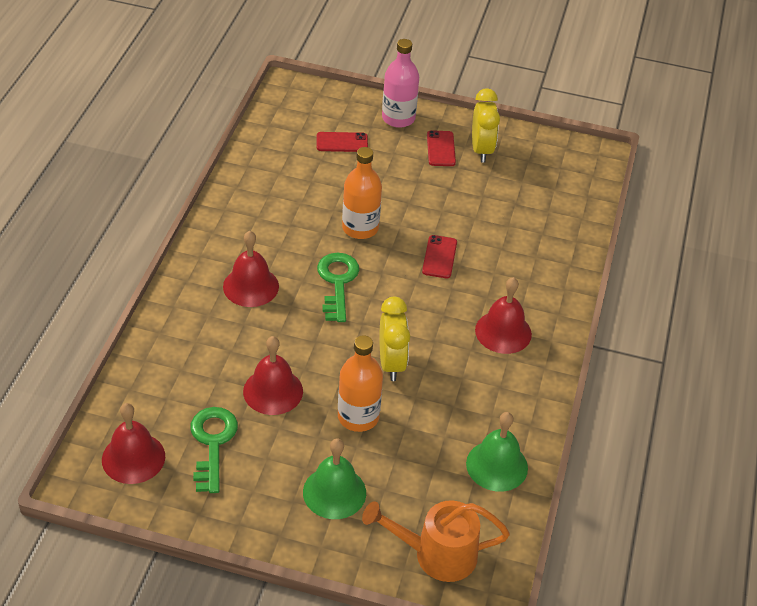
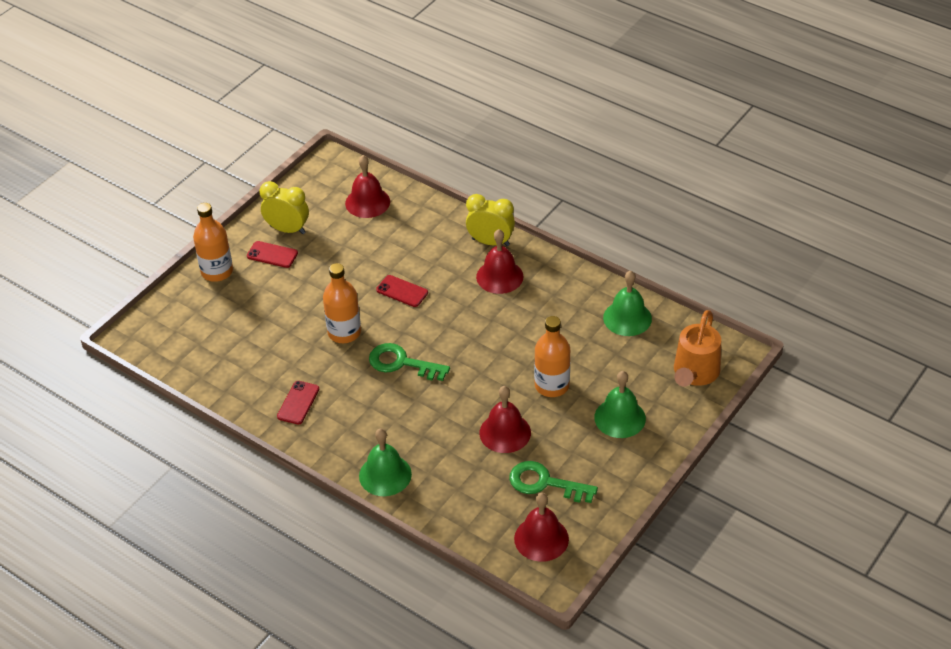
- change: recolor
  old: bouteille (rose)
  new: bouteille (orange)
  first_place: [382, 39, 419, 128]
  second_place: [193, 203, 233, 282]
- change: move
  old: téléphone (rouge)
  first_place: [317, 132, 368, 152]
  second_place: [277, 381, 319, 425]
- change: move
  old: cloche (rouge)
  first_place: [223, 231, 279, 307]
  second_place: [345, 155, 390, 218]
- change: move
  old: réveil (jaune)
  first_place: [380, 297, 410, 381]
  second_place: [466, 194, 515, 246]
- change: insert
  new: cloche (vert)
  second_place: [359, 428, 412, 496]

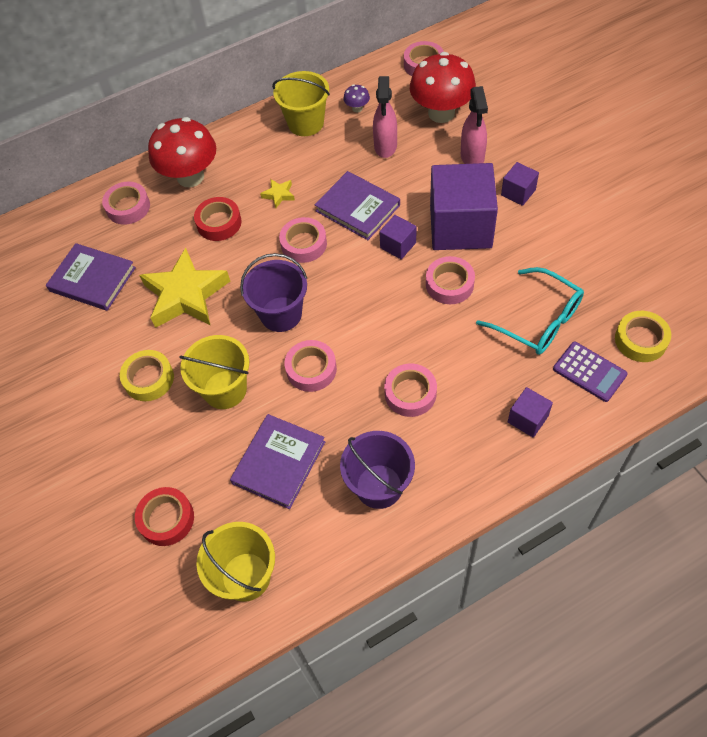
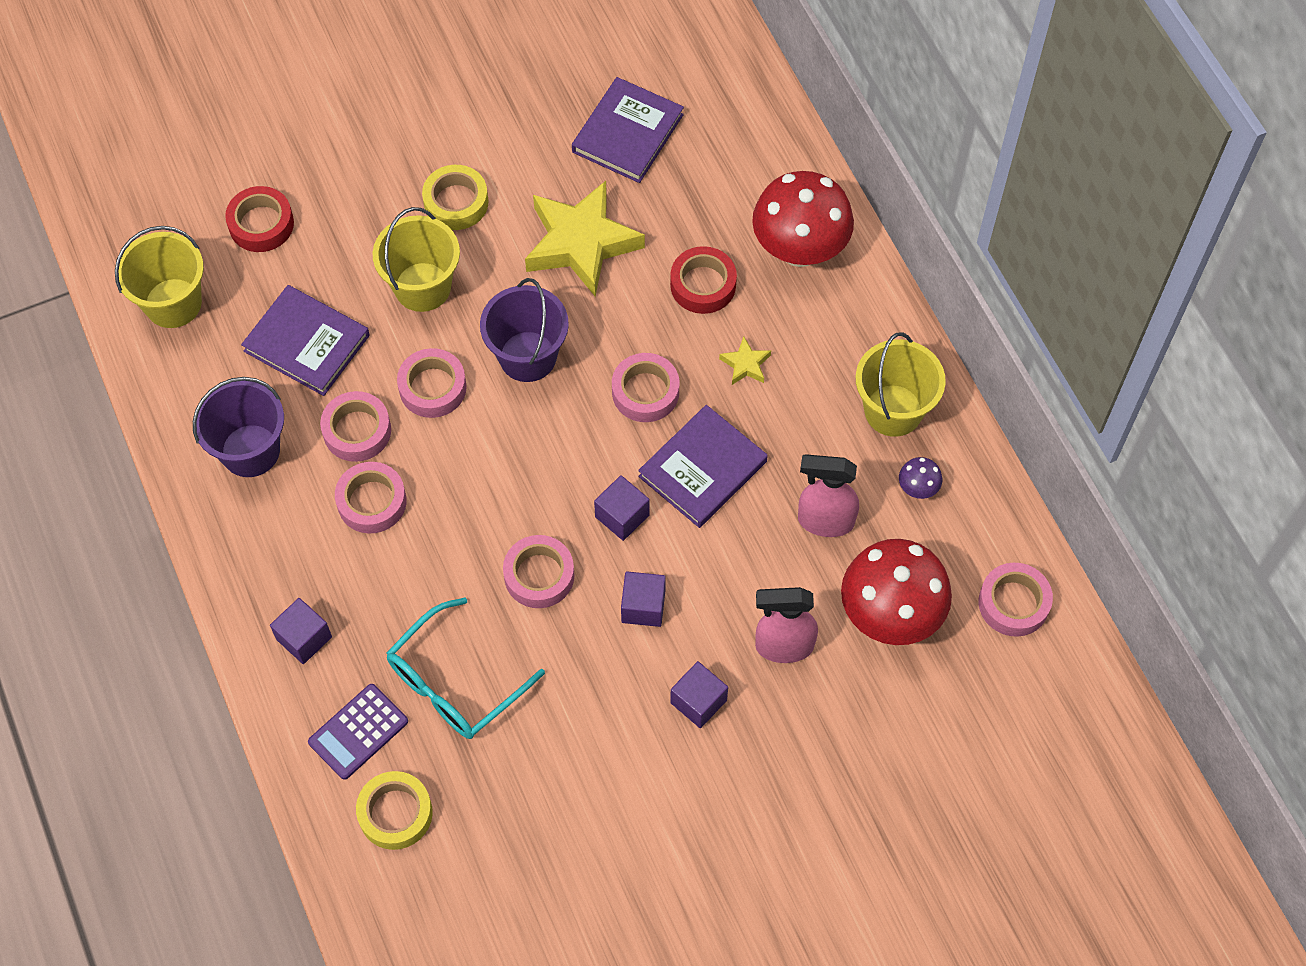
- change: resize
  old: cube (violet)
  first_place: [430, 163, 498, 250]
  second_place: [621, 572, 666, 627]
  factor: 0.44
- change: move
  old: ruban adhésif (rose)
  first_place: [102, 182, 150, 225]
  second_place: [320, 391, 391, 462]

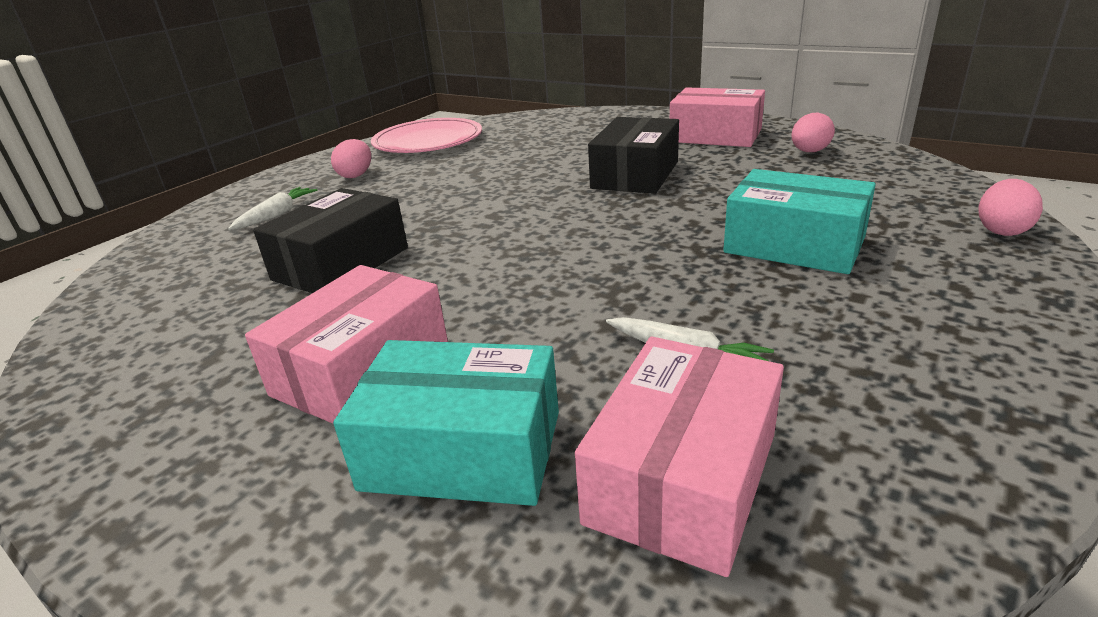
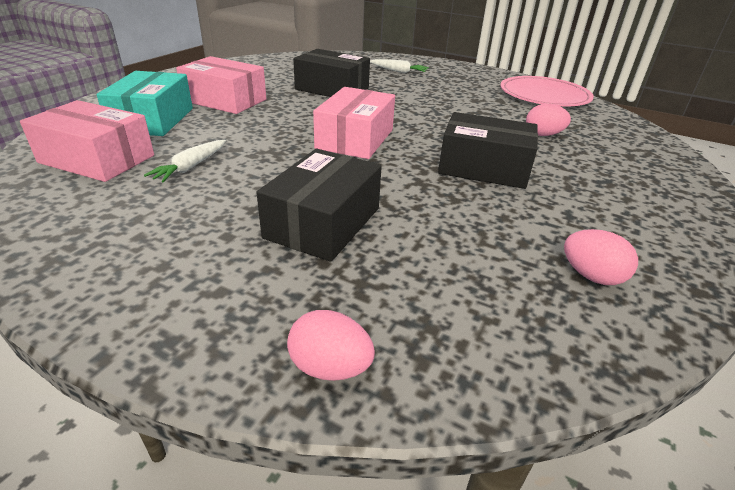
- change: move
  old: boîte (rose)
  first_place: [670, 87, 765, 147]
  second_place: [313, 87, 395, 159]
- change: move
  old: œuf (rose)
  first_place: [331, 139, 371, 178]
  second_place: [526, 104, 571, 136]
- change: recolor
  old: boîte (turquoise)
  new: boîte (noir)
  first_place: [723, 169, 876, 274]
  second_place: [256, 149, 382, 262]

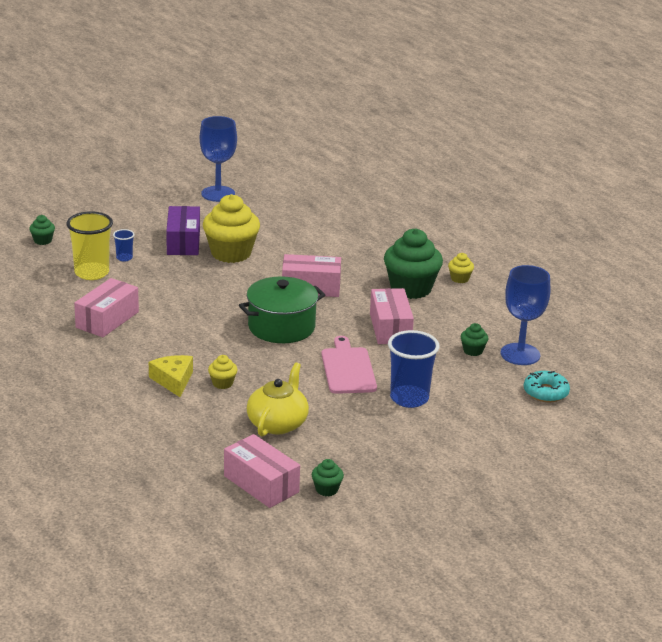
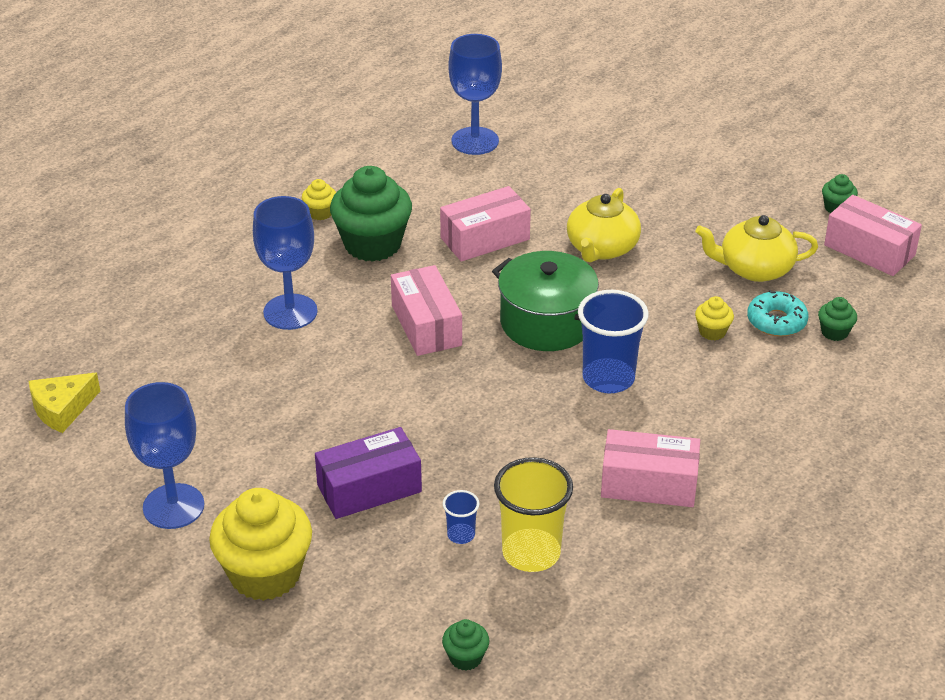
- change: move
  old: muffin (jaune)
  first_place: [203, 194, 260, 263]
  second_place: [209, 488, 312, 601]
- change: move
  old: muffin (vert)
  first_place: [461, 323, 488, 356]
  second_place: [818, 297, 857, 341]
- change: move
  old: gobelet (bleu)
  first_place: [388, 330, 440, 408]
  second_place: [578, 290, 649, 394]
- change: replace
  old: planche à découper (rose)
  new: théière (jaune)
  first_place: [321, 336, 377, 394]
  second_place: [567, 188, 641, 262]
- change: move
  old: fromage (jaune)
  first_place: [149, 355, 193, 397]
  second_place: [29, 373, 100, 433]
- change: move
  old: beignet (turquoise)
  first_place: [524, 371, 570, 402]
  second_place: [747, 290, 808, 337]
- change: rotate
  old: boîte (rose)
  first_place: [224, 434, 300, 508]
  second_place: [824, 195, 922, 276]
  degrees: -75
- change: insert
  new: verre à pied (bleu)
  second_place: [253, 196, 317, 330]

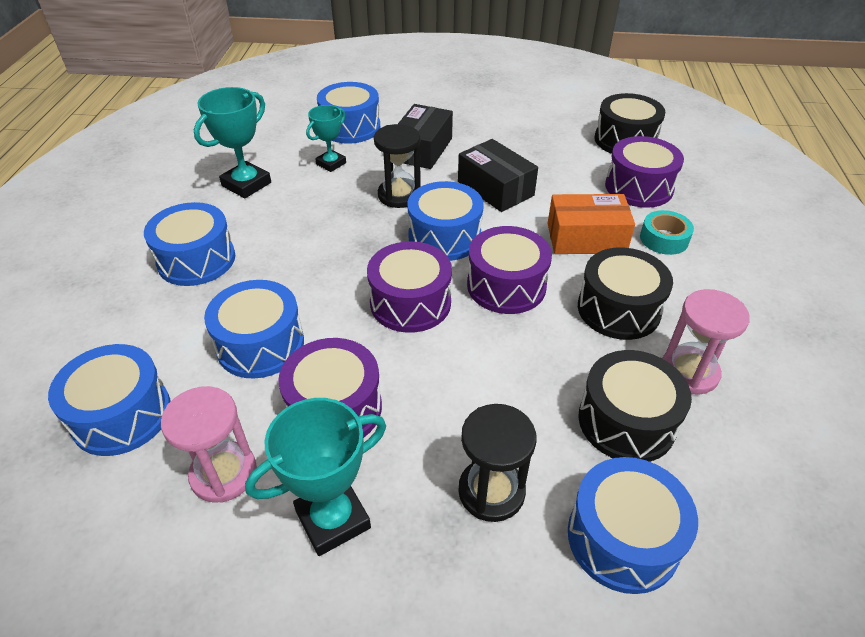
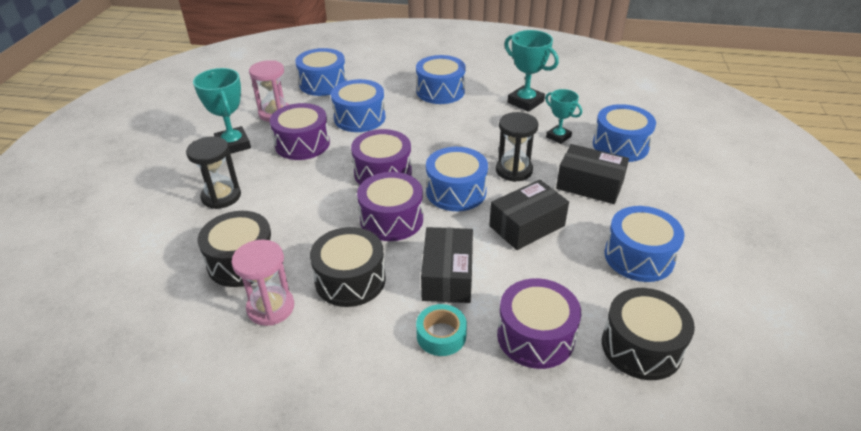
- change: recolor
  old: boîte (orange)
  new: boîte (noir)
  first_place: [547, 194, 635, 254]
  second_place: [421, 227, 473, 303]
- change: move
  old: tambour (bleu)
  first_place: [568, 457, 698, 594]
  second_place: [604, 206, 685, 282]

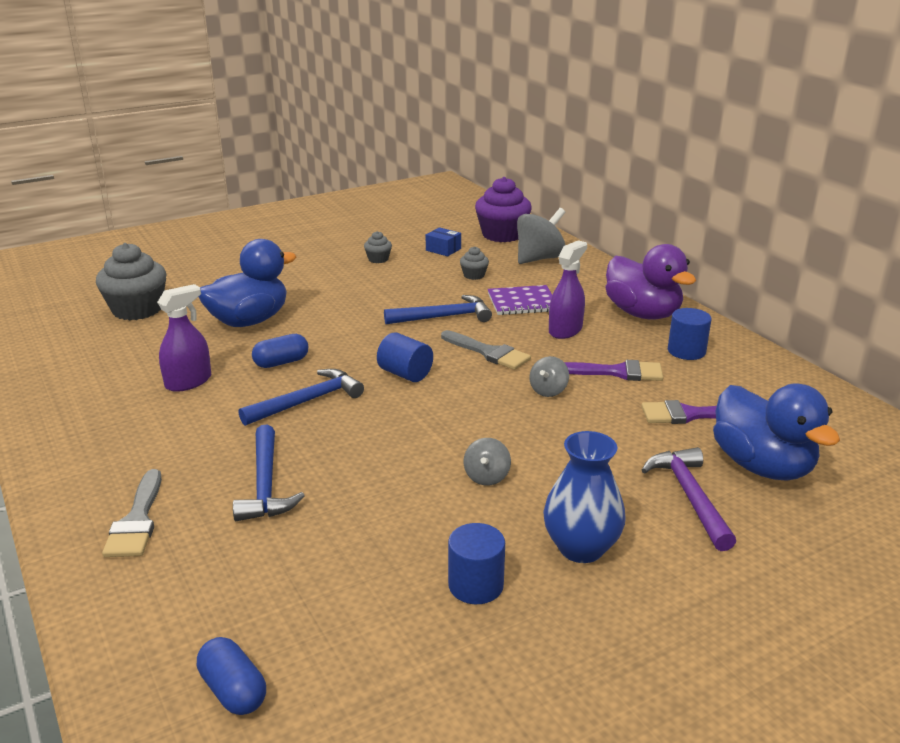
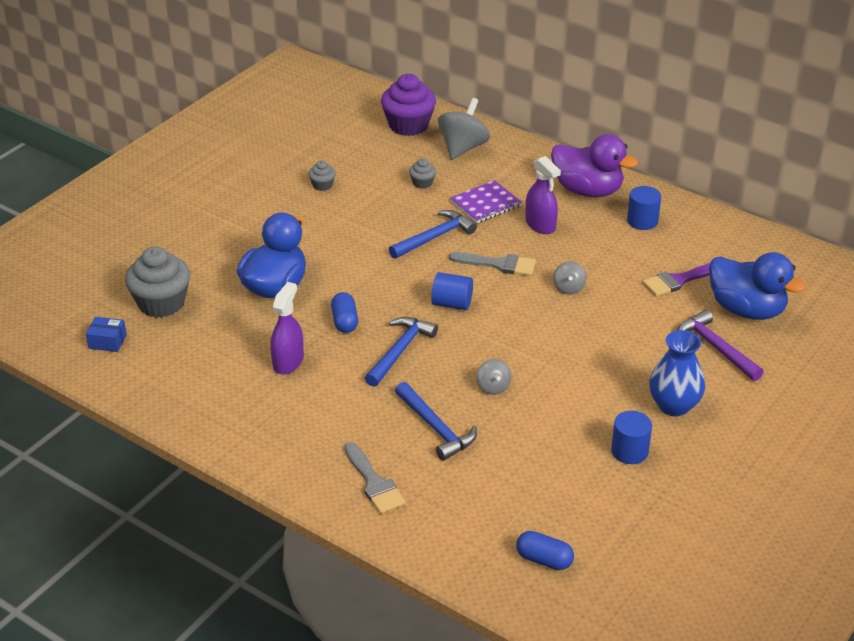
- change: move
  old: boîte (bleu)
  first_place: [426, 227, 461, 256]
  second_place: [86, 317, 127, 352]
- change: rotate
  old: vaporisateur (violet)
  first_place: [549, 240, 587, 339]
  second_place: [525, 156, 561, 234]
  degrees: 135
- change: rotate
  old: gélule (bleu)
  first_place: [252, 334, 308, 368]
  second_place: [331, 292, 358, 333]
  degrees: -45
- change: delete
  old: pinceau (violet)
  first_place: [564, 360, 663, 381]
- change: move
  old: toupie (gris)
  first_place: [464, 438, 511, 486]
  second_place: [476, 359, 511, 395]

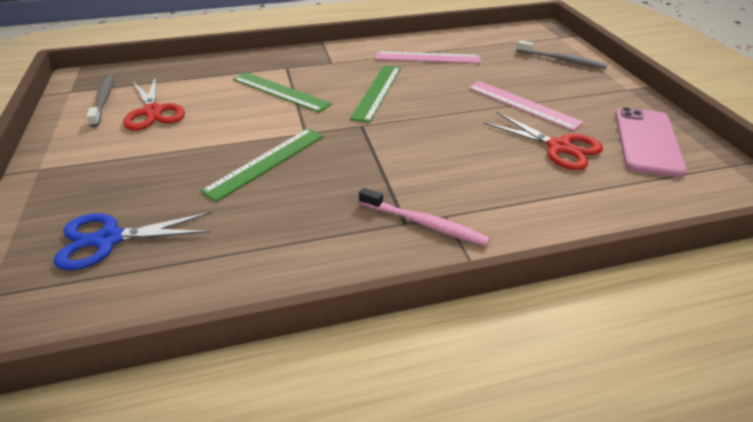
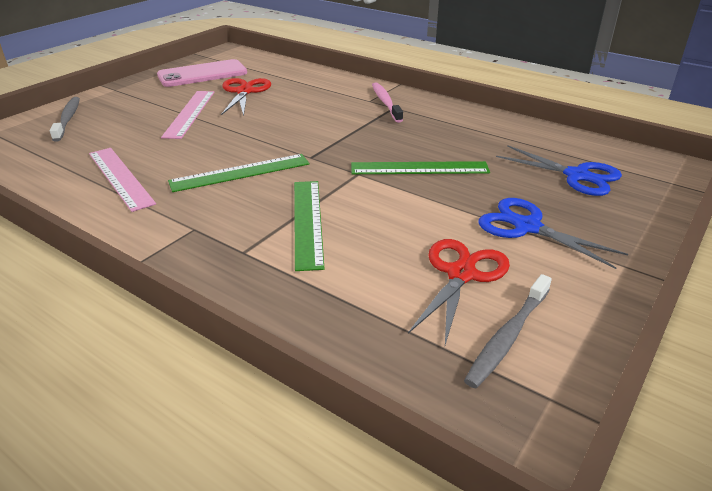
- change: insert
  new: ciseaux (bleu)
  second_place: [478, 198, 628, 269]

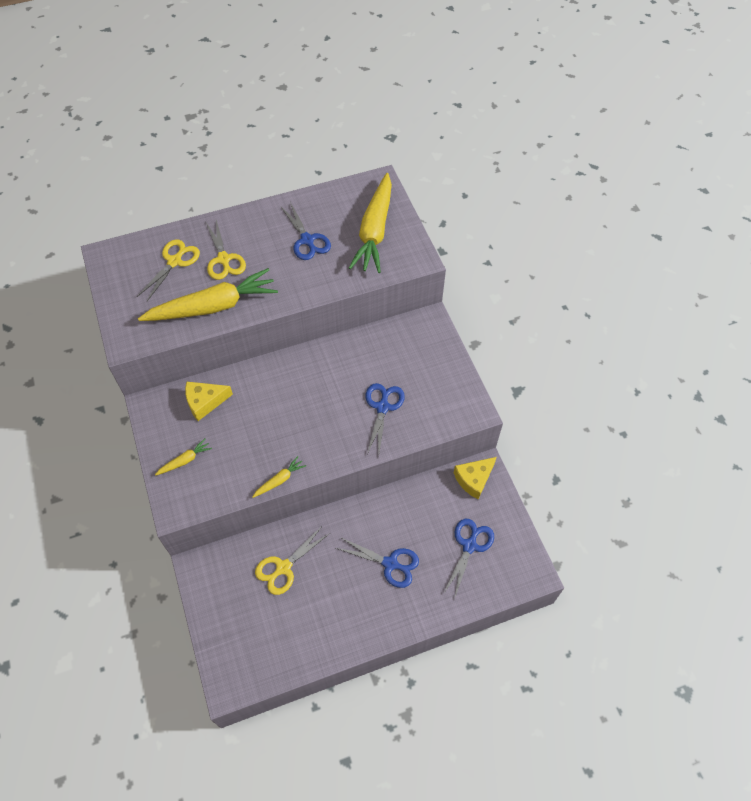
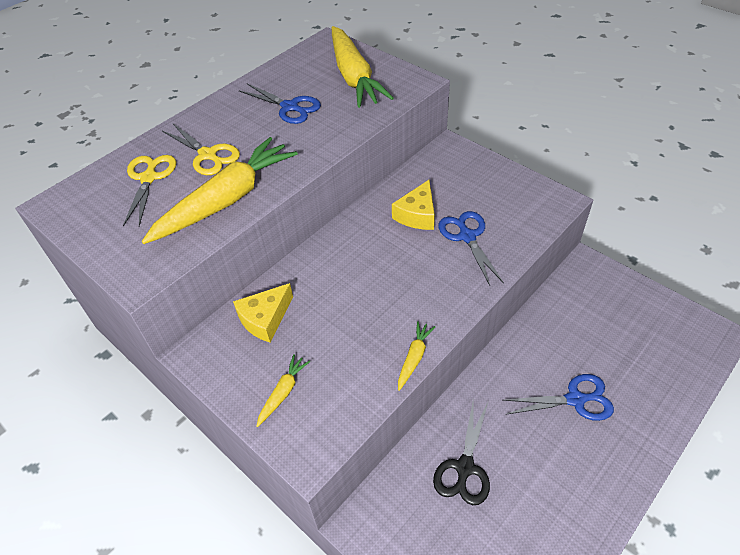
- change: move
  old: fromage (jaune)
  first_place: [453, 457, 496, 499]
  second_place: [392, 180, 435, 230]
- change: delete
  old: ciseaux (bleu)
  first_place: [443, 519, 494, 597]
- change: recolor
  old: ciseaux (jaune)
  new: ciseaux (noir)
  first_place: [255, 525, 330, 595]
  second_place: [433, 402, 490, 505]

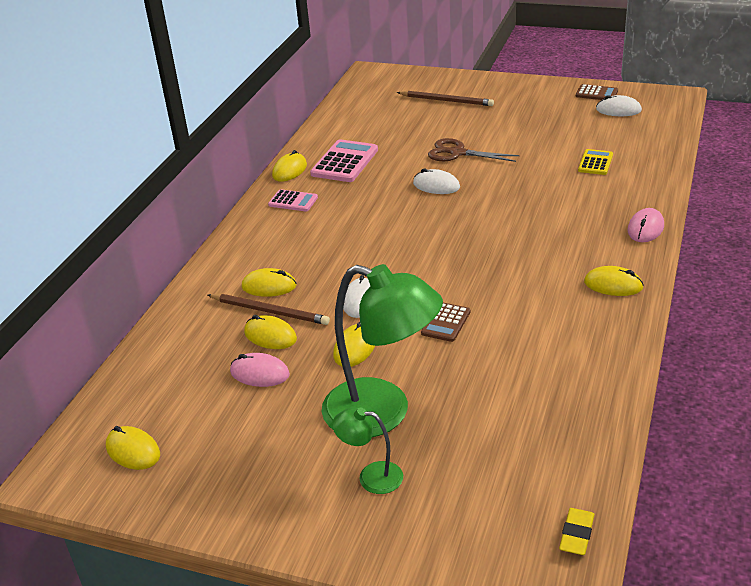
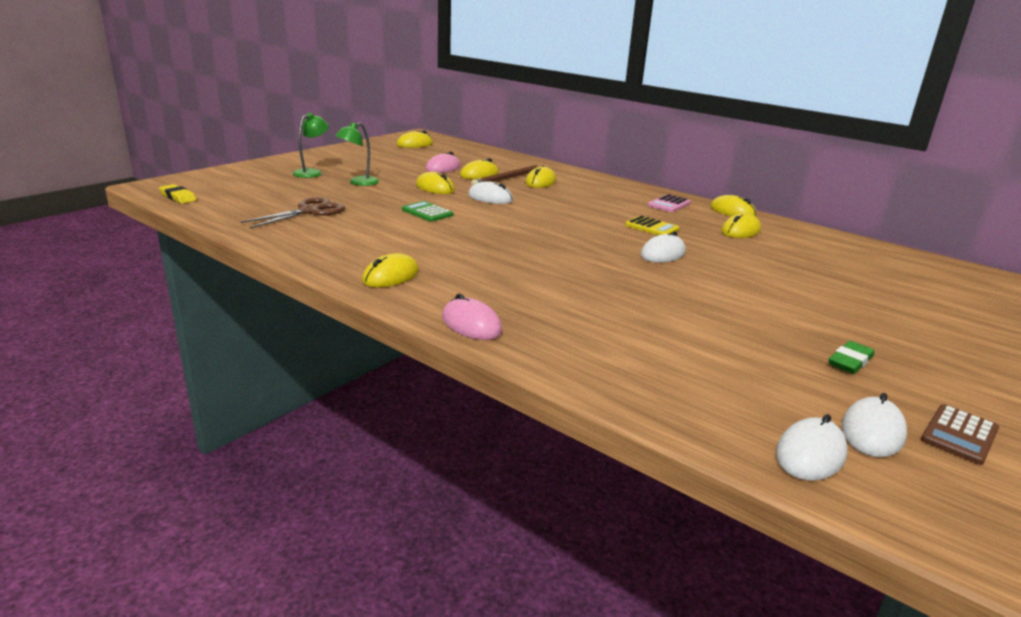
- change: delete
  old: crayon (marron)
  first_place: [397, 91, 494, 106]
- change: move
  old: ciseaux (marron)
  first_place: [428, 138, 519, 162]
  second_place: [241, 197, 345, 228]
- change: replace
  old: calculatrice (rose)
  new: souris (jaune)
  first_place: [310, 139, 378, 182]
  second_place: [721, 213, 761, 238]
- change: move
  old: calculatrice (jaune)
  first_place: [578, 149, 613, 175]
  second_place: [625, 215, 680, 235]
- change: resize
  old: lampe (vert)
  first_place: [322, 264, 443, 437]
  second_place: [335, 122, 379, 186]
  factor: 0.47
- change: recolor
  old: calculatrice (marron)
  new: calculatrice (vert)
  first_place: [421, 303, 470, 342]
  second_place: [402, 201, 453, 222]
- change: insert
  new: gomme (vert)
  second_place: [829, 341, 874, 374]
- change: insert
  new: souris (blanc)
  second_place: [776, 414, 848, 481]

